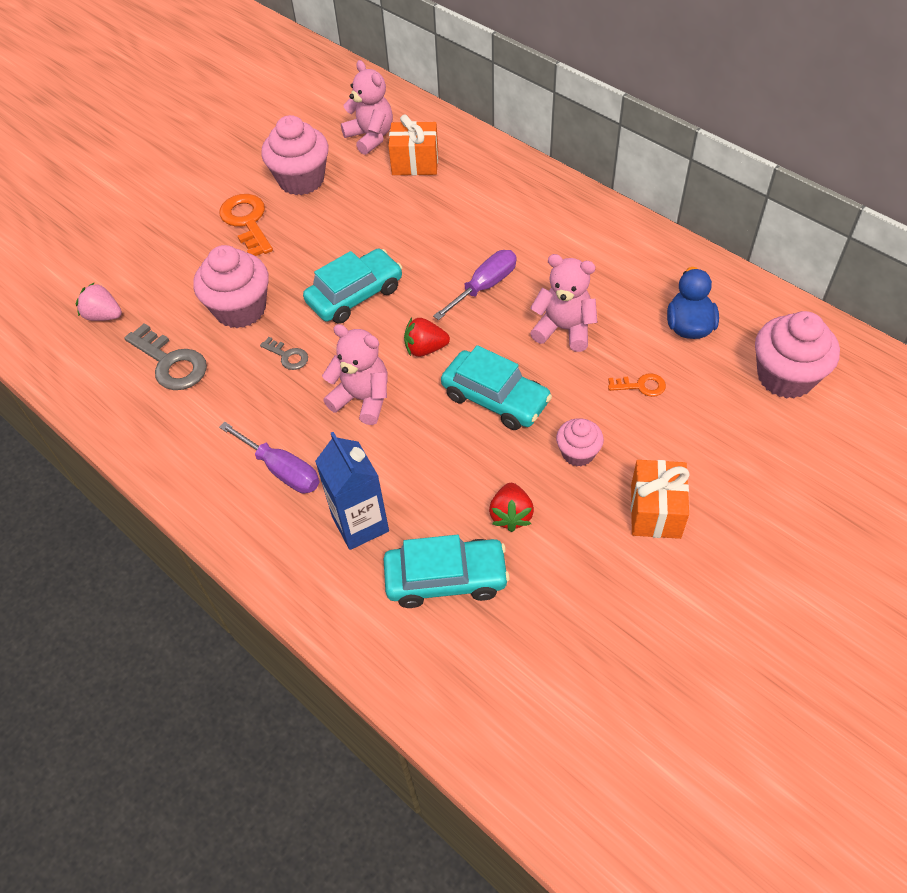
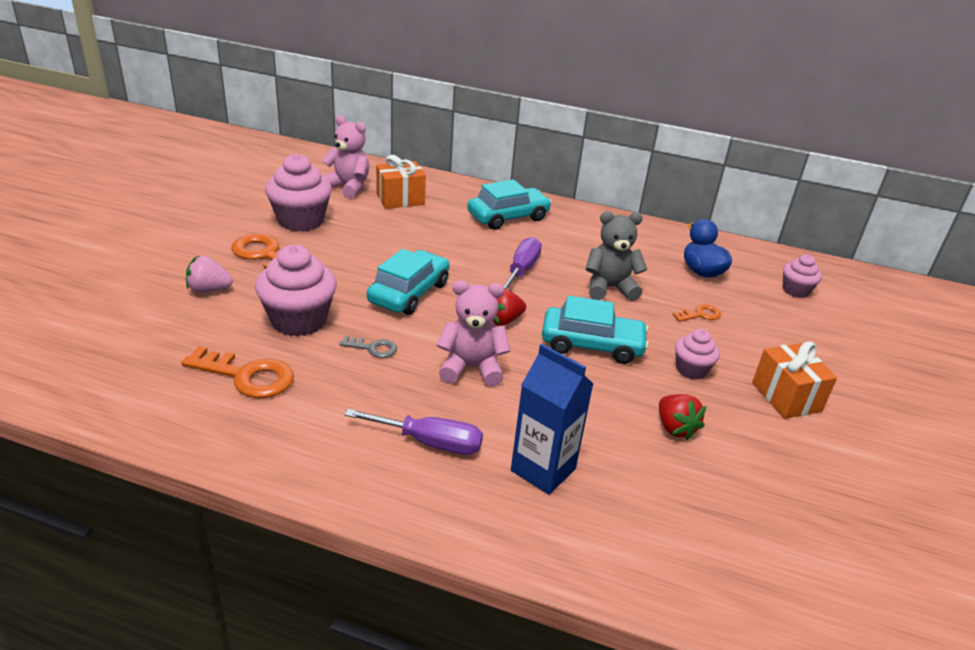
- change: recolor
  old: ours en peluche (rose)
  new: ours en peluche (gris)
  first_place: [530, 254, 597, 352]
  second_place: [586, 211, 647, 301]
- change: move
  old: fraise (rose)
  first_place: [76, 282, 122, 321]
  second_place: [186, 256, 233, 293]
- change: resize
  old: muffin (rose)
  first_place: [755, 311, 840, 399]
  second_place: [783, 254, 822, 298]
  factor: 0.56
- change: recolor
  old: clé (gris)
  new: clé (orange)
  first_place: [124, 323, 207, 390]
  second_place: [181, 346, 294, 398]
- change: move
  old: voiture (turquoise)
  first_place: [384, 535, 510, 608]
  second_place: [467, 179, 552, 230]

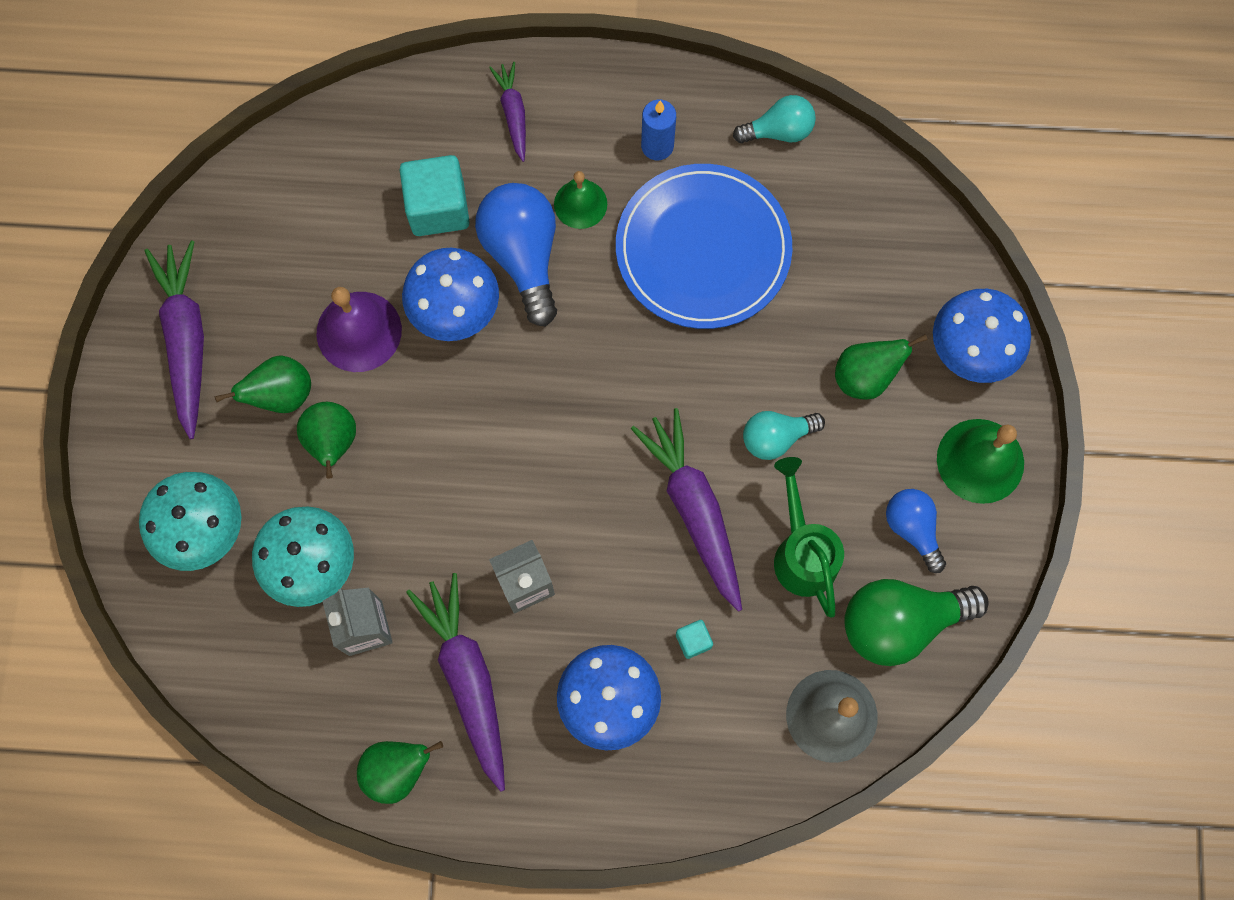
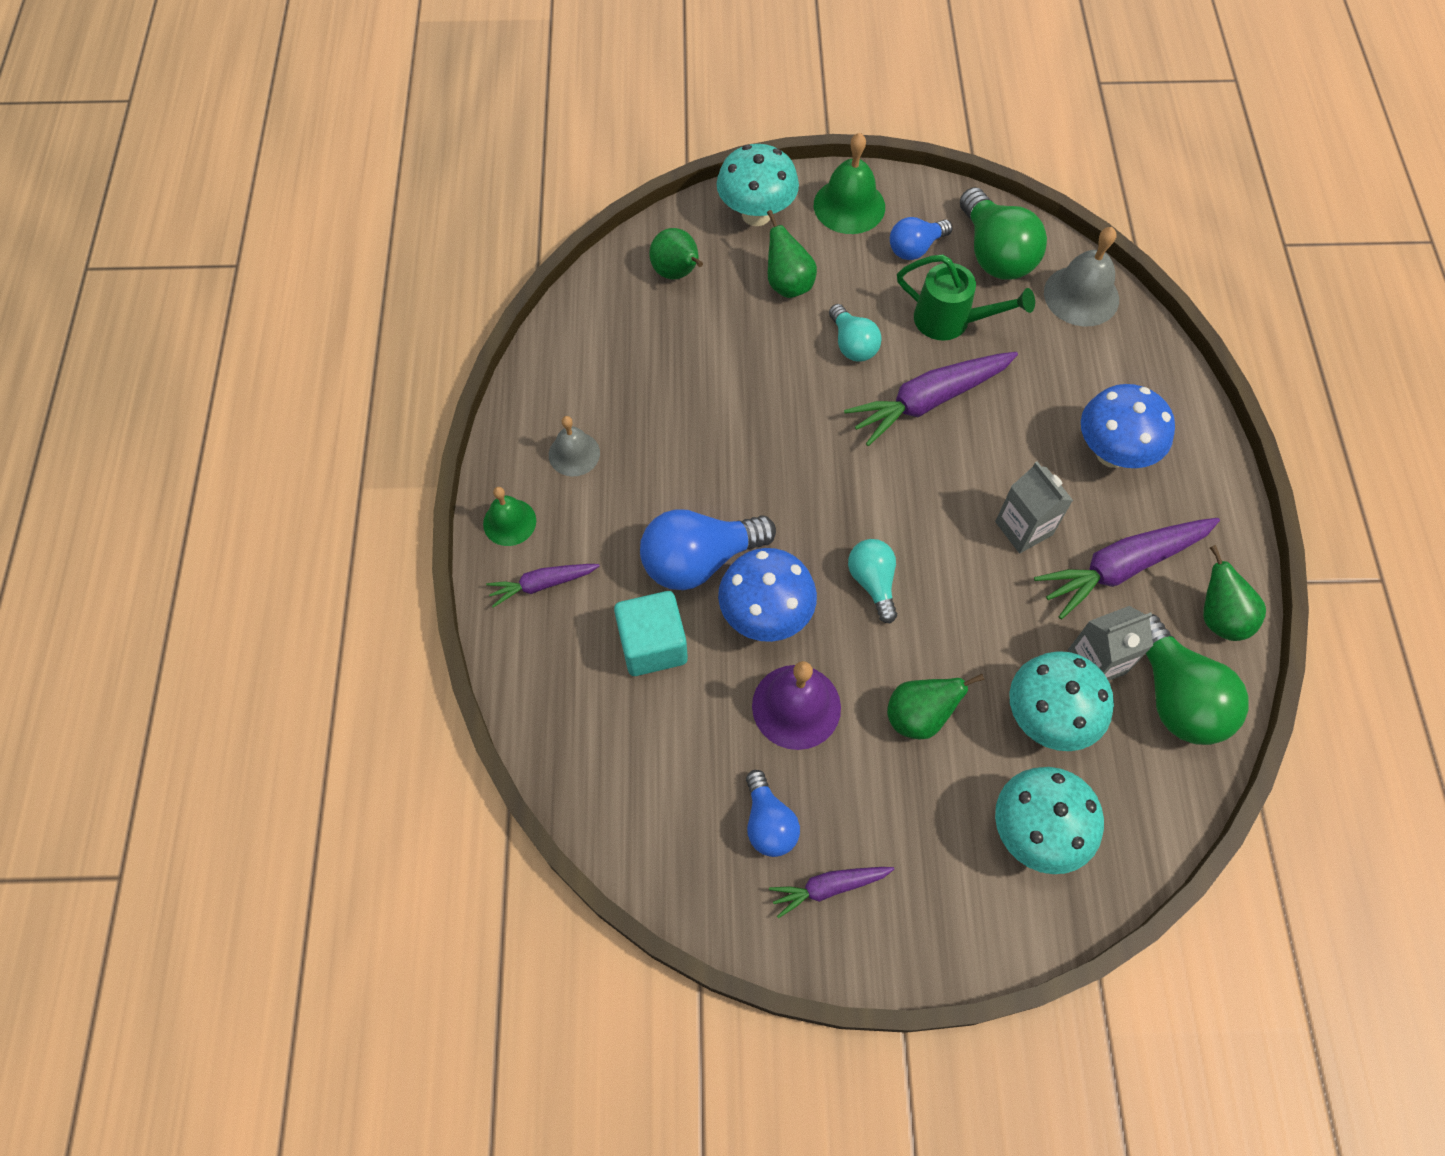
- change: move
  old: ampoule (turquoise)
  first_place: [733, 95, 816, 143]
  second_place: [848, 539, 897, 623]
- change: replace
  old: bougie (bleu)
  new: cloche (gris)
  first_place: [641, 100, 676, 160]
  second_place: [549, 416, 600, 476]
- change: delete
  old: assiette (bleu)
  first_place: [616, 164, 792, 329]
- change: move
  old: cloche (vert)
  first_place: [554, 171, 607, 229]
  second_place: [483, 487, 536, 546]
- change: resize
  old: carotte (violet)
  first_place: [144, 240, 204, 439]
  second_place: [769, 867, 894, 918]
  factor: 0.55
- change: recolor
  old: champignon (bleu)
  new: champignon (turquoise)
  first_place: [933, 289, 1031, 383]
  second_place: [717, 144, 799, 226]
- change: move
  old: poire (vert)
  first_place: [215, 355, 311, 413]
  second_place: [649, 228, 703, 279]
- change: rotate
  old: arrosoir (vert)
  first_place: [774, 457, 844, 618]
  second_place: [897, 255, 1035, 341]
  degrees: -135
- change: delete
  old: cube (turquoise)
  first_place: [676, 620, 713, 659]
- change: insert
  new: ampoule (vert)
  second_place: [1146, 614, 1249, 745]
- change: insert
  new: ampoule (bleu)
  second_place: [746, 770, 800, 857]

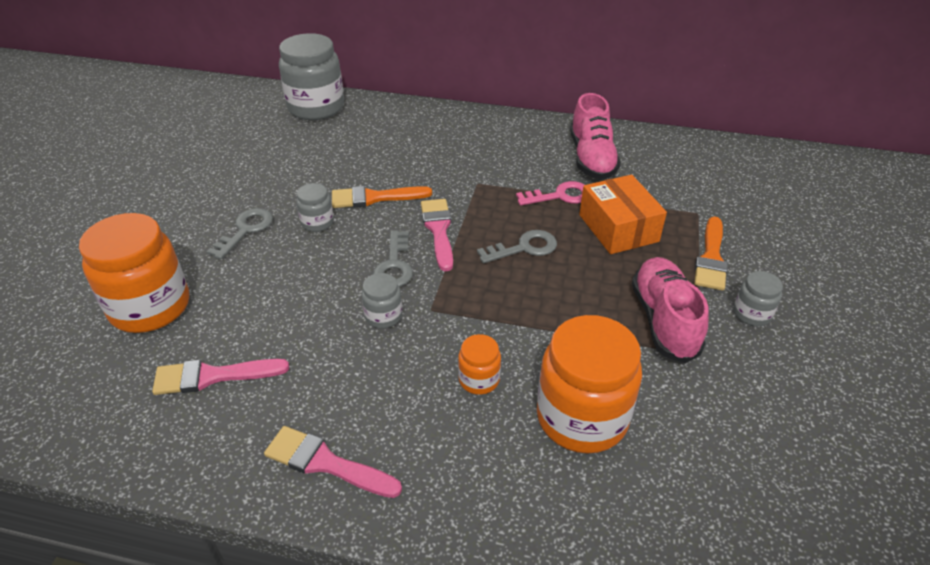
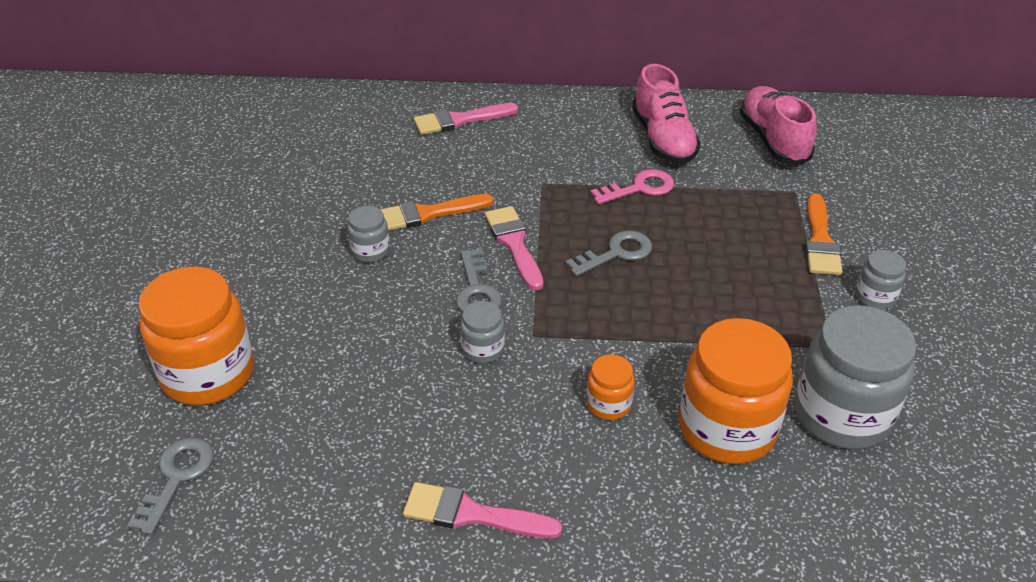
- change: move
  old: bocal (gris)
  first_place: [279, 33, 344, 120]
  second_place: [795, 305, 916, 450]
- change: delete
  old: boîte (orange)
  first_place: [579, 175, 667, 254]
- change: move
  old: clé (gris)
  first_place: [206, 208, 273, 260]
  second_place: [127, 437, 214, 535]
- change: move
  old: chaussure (rose)
  first_place: [632, 257, 709, 363]
  second_place: [740, 86, 817, 165]
- change: move
  old: pinceau (rose)
  first_place: [152, 359, 289, 395]
  second_place: [414, 103, 518, 135]

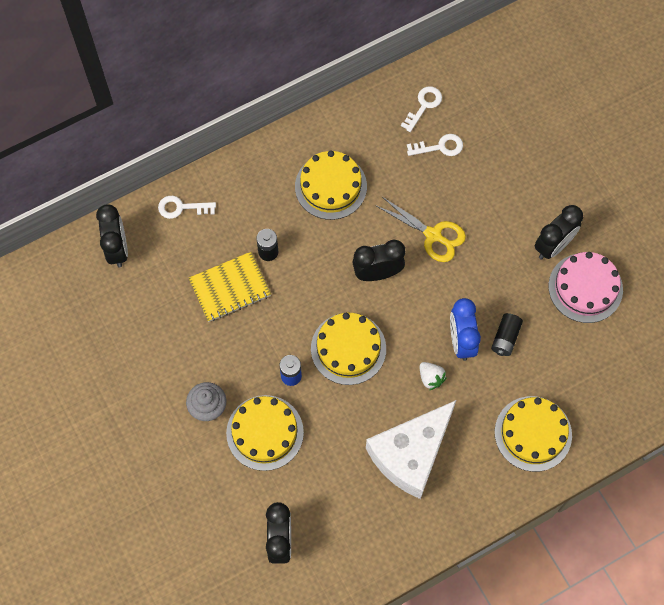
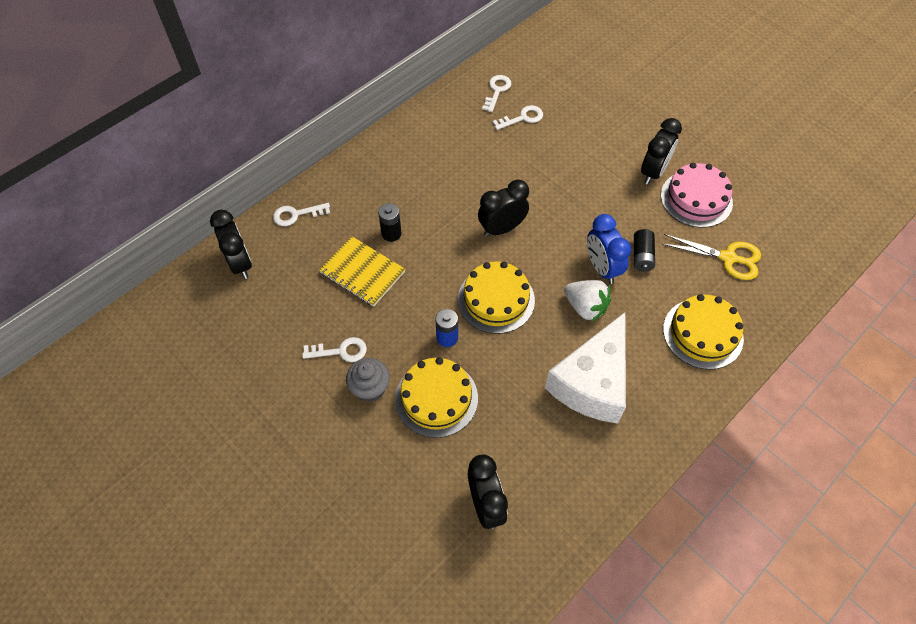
- change: delete
  old: gâteau (jaune)
  first_place: [295, 151, 367, 220]
- change: move
  old: ciseaux (jaune)
  first_place: [377, 197, 466, 262]
  second_place: [662, 234, 761, 280]
- change: rotate
  old: carnet (jaune)
  first_place: [189, 252, 271, 322]
  second_place: [319, 236, 405, 307]
  degrees: 75
- change: resize
  old: fraise (blanc)
  first_place: [420, 362, 447, 390]
  second_place: [564, 280, 611, 322]
  factor: 1.55
- change: insert
  new: clé (blanc)
  second_place: [302, 337, 367, 362]

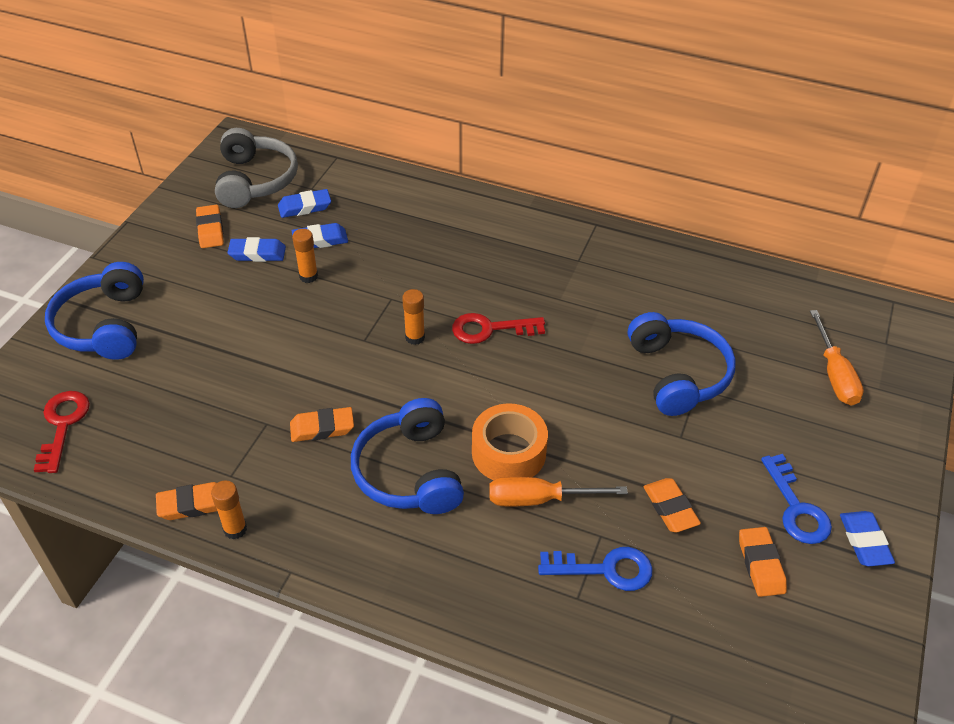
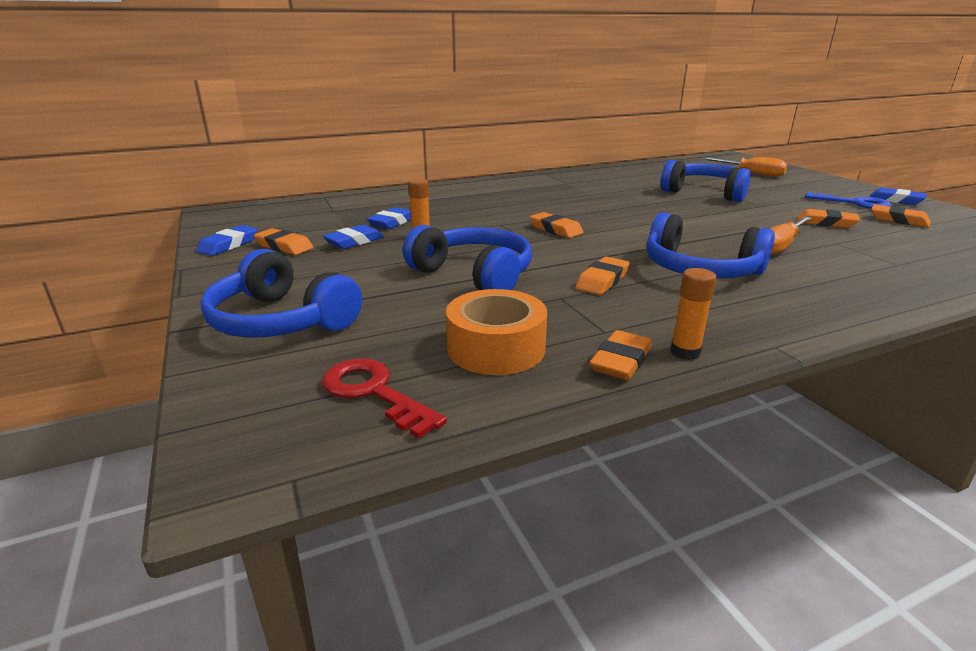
- change: delete
  old: casque audio (gris)
  first_place: [215, 128, 298, 208]
- change: move
  old: gomme (bleu)
  first_place: [278, 189, 331, 218]
  second_place: [196, 225, 257, 256]
- change: replace
  old: bâton de colle (orange)
  new: gomme (orange)
  first_place: [402, 289, 425, 345]
  second_place: [530, 212, 584, 238]
- change: delete
  old: clé (rouge)
  first_place: [452, 313, 545, 344]
- change: move
  old: ruban adhésif (orange)
  first_place: [472, 403, 548, 480]
  second_place: [446, 289, 547, 375]
- change: delete
  old: clé (bleu)
  first_place: [538, 547, 652, 591]
- change: insert
  new: casque audio (bleu)
  second_place: [403, 225, 532, 290]

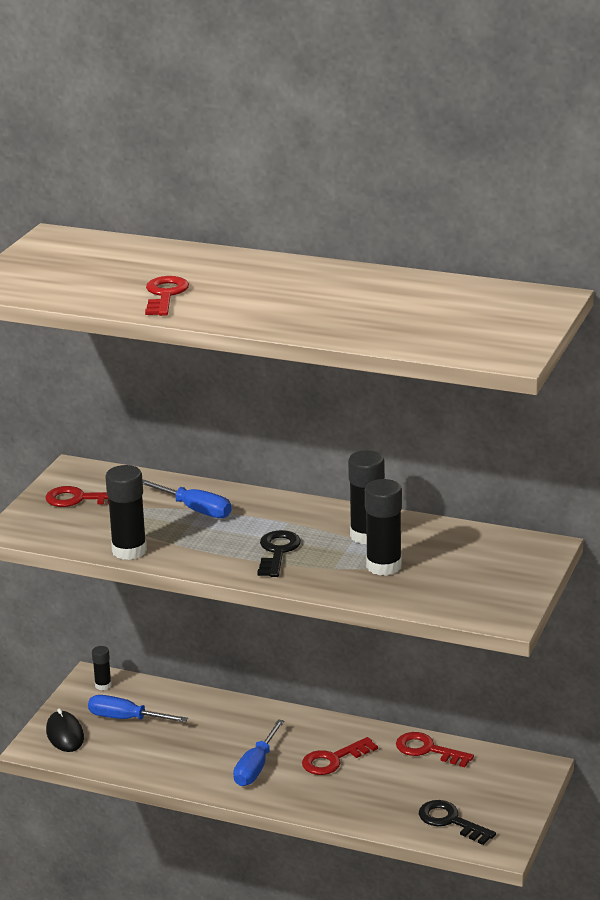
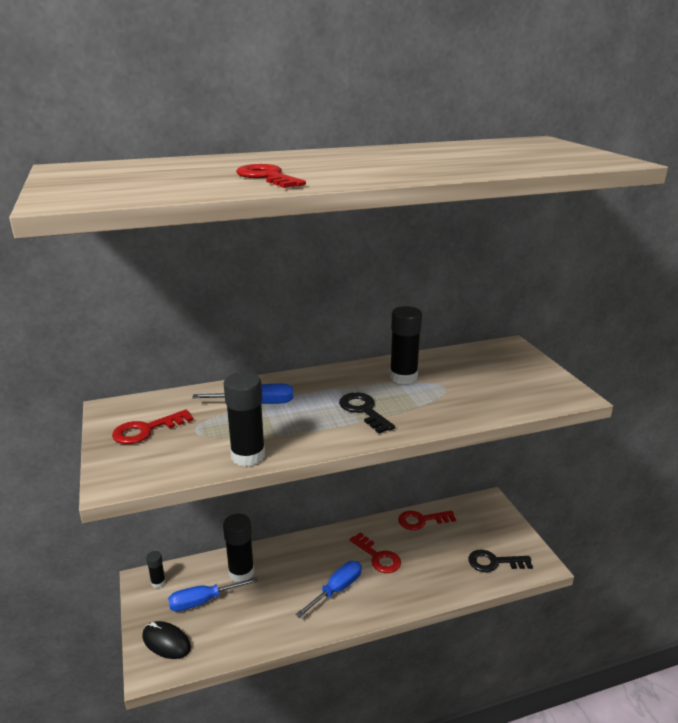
- change: move
  old: bâton de colle (noir)
  first_place: [365, 479, 402, 576]
  second_place: [223, 514, 254, 582]
- change: rotate
  old: tournevis (bleu)
  first_place: [233, 719, 284, 786]
  second_place: [295, 561, 362, 618]
  degrees: -120
- change: rotate
  old: clé (rouge)
  first_place: [302, 737, 378, 775]
  second_place: [350, 532, 401, 573]
  degrees: -60

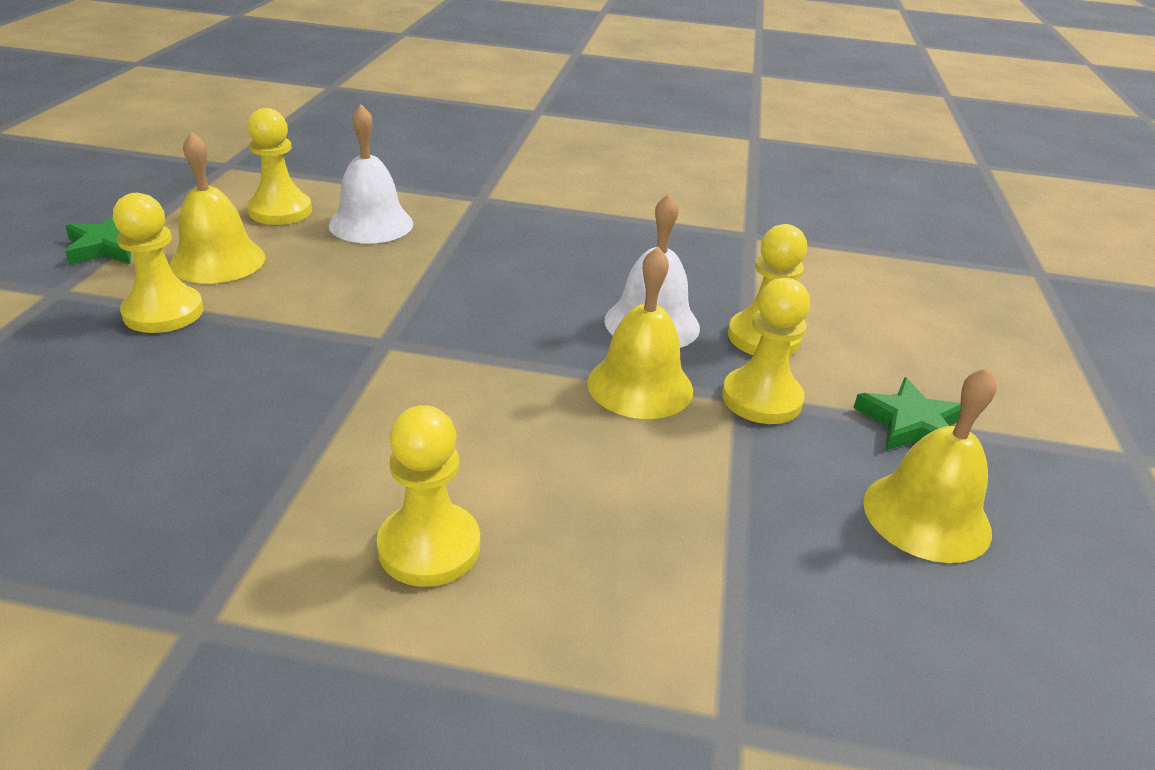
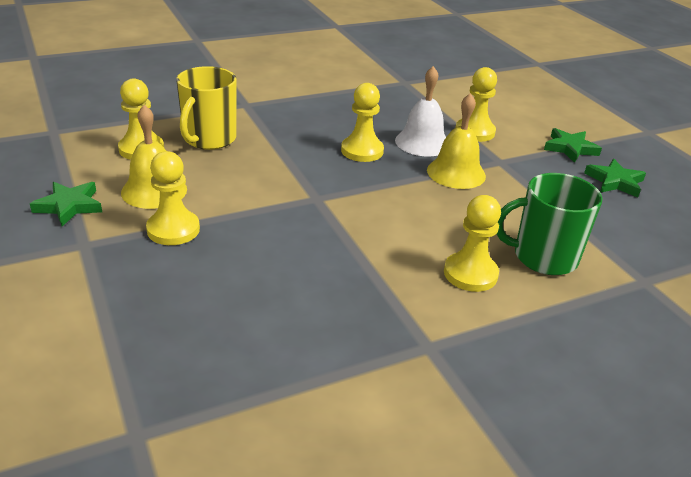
- change: replace
  old: cloche (blanc)
  new: tasse (jaune)
  first_place: [329, 104, 413, 243]
  second_place: [176, 66, 237, 150]
- change: move
  old: pion (jaune)
  first_place: [722, 278, 810, 424]
  second_place: [341, 83, 384, 162]
- change: replace
  old: cloche (jaune)
  new: étoile (vert)
  first_place: [863, 367, 997, 563]
  second_place: [584, 159, 646, 197]
- change: insert
  new: tasse (vert)
  second_place: [497, 173, 603, 275]

